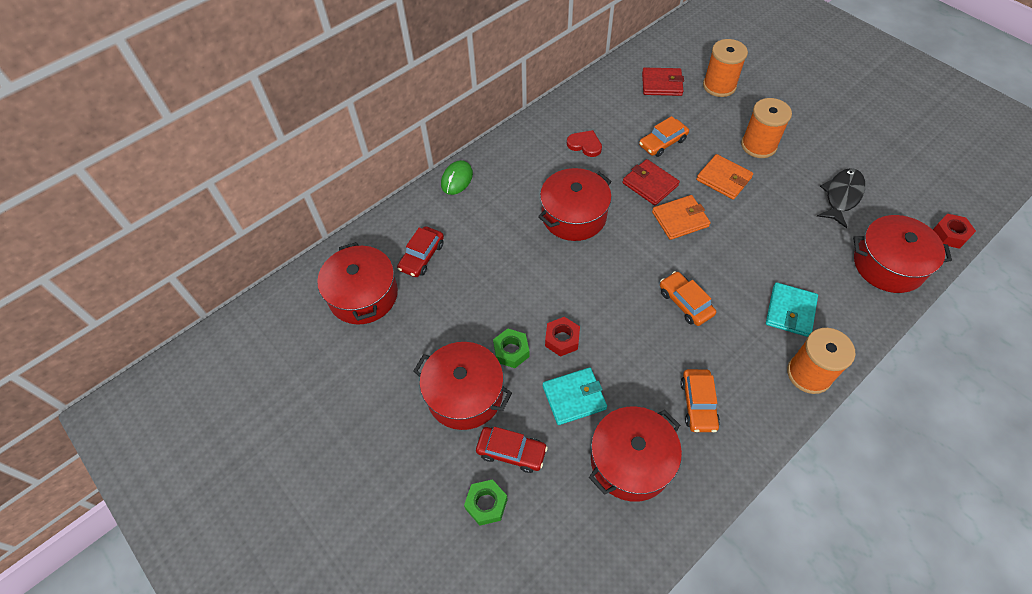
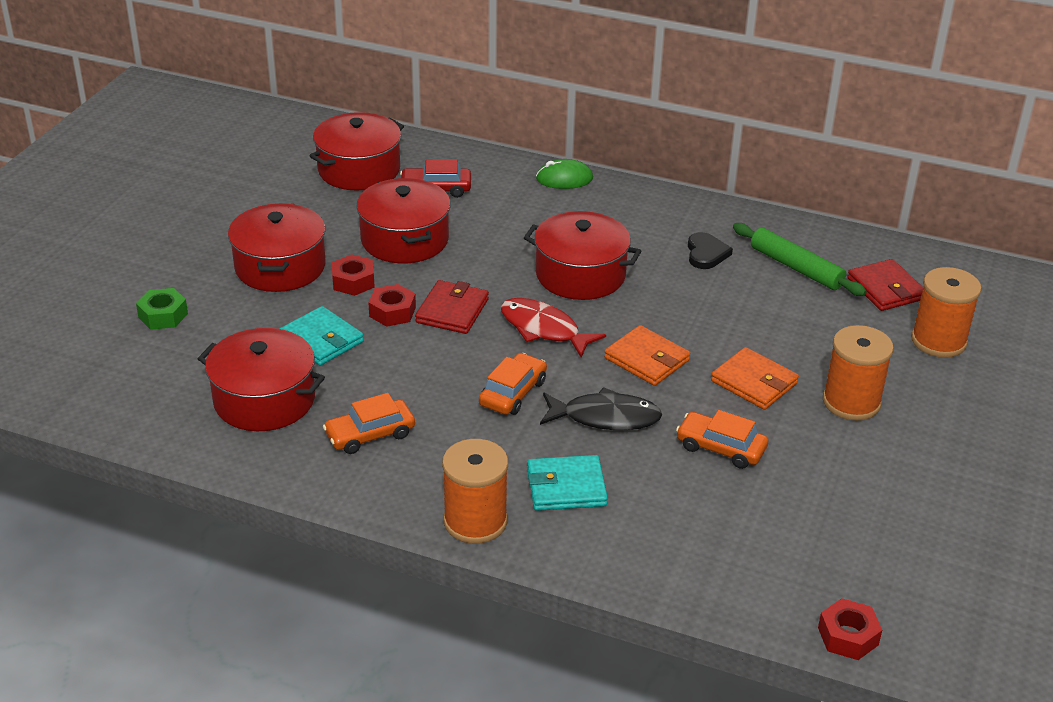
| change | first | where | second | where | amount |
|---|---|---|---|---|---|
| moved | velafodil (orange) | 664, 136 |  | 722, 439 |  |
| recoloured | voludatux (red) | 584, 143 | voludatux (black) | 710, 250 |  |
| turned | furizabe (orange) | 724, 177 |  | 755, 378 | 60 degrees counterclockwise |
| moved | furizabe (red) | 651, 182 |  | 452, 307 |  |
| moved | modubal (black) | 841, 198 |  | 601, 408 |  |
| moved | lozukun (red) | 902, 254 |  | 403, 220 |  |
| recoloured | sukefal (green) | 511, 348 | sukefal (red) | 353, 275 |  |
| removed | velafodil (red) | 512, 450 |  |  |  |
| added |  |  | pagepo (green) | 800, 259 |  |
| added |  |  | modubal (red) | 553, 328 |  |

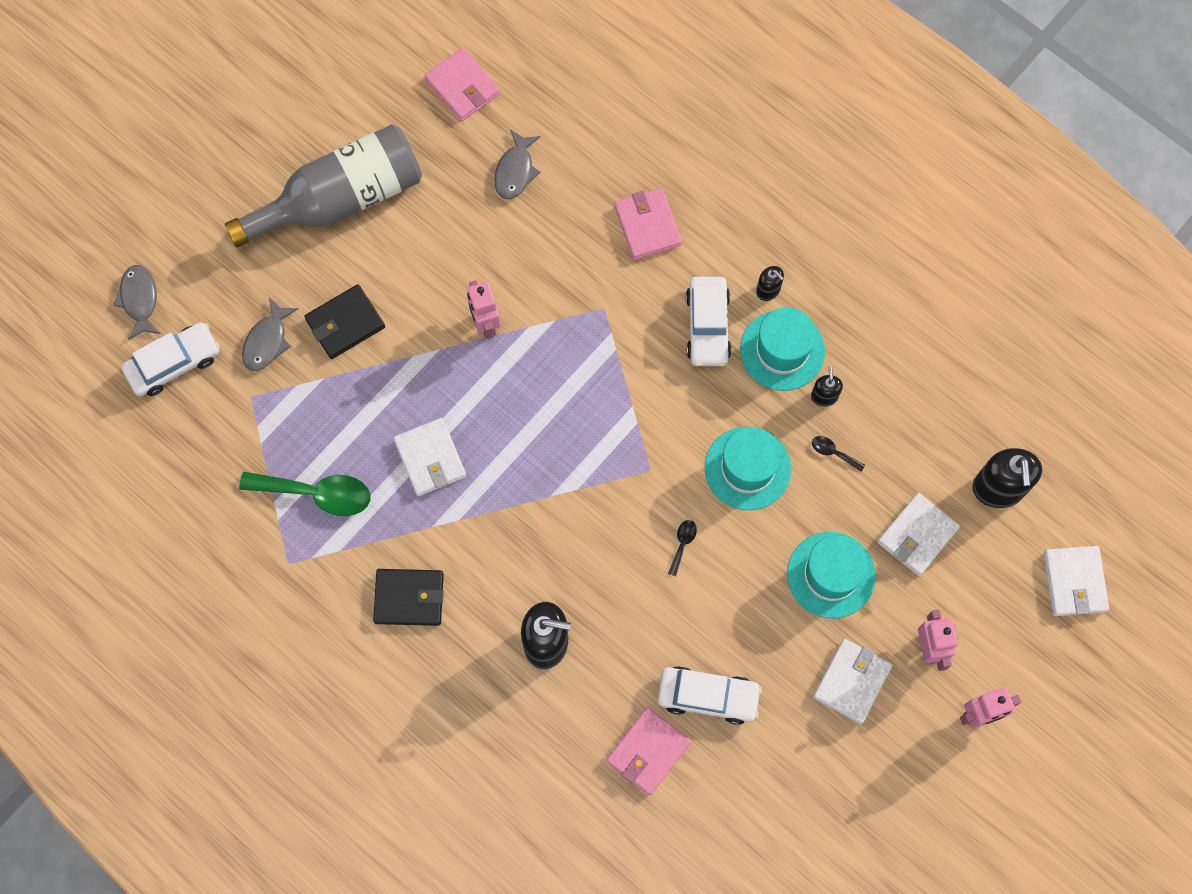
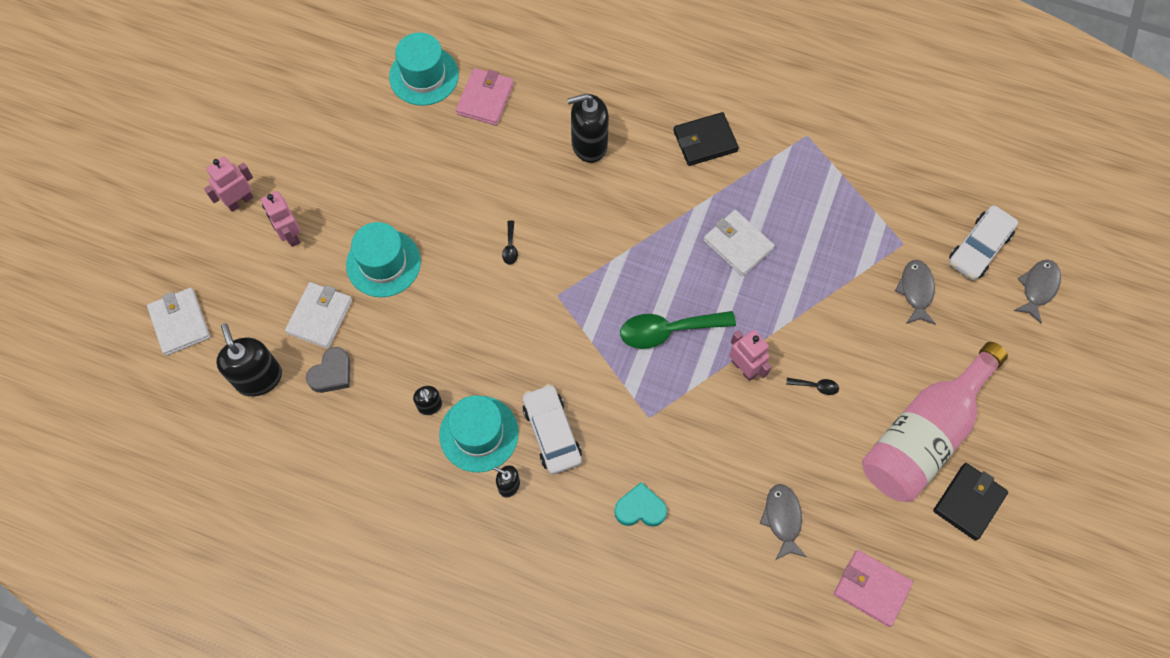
| change | first | where | second | where | amount |
|---|---|---|---|---|---|
| recoloured | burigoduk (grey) | 323, 185 | burigoduk (pink) | 935, 422 |  |
| replaced | furizabe (pink) | 648, 224 | voludatux (turquoise) | 640, 504 |  |
| turned | modubal (grey) | 137, 302 |  | 1037, 292 | 120 degrees counterclockwise |
| moved | furizabe (black) | 344, 321 |  | 970, 502 |  |
| moved | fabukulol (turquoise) | 748, 468 |  | 424, 69 |  |
| moved | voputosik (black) | 838, 454 |  | 812, 386 |  |
| moved | voputosik (green) | 305, 494 |  | 678, 330 |  |
| removed | furizabe (white) | 853, 681 |  |  |  |
| removed | velafodil (white) | 709, 695 |  |  |  |
| added |  |  | voludatux (grey) | 328, 370 |  |

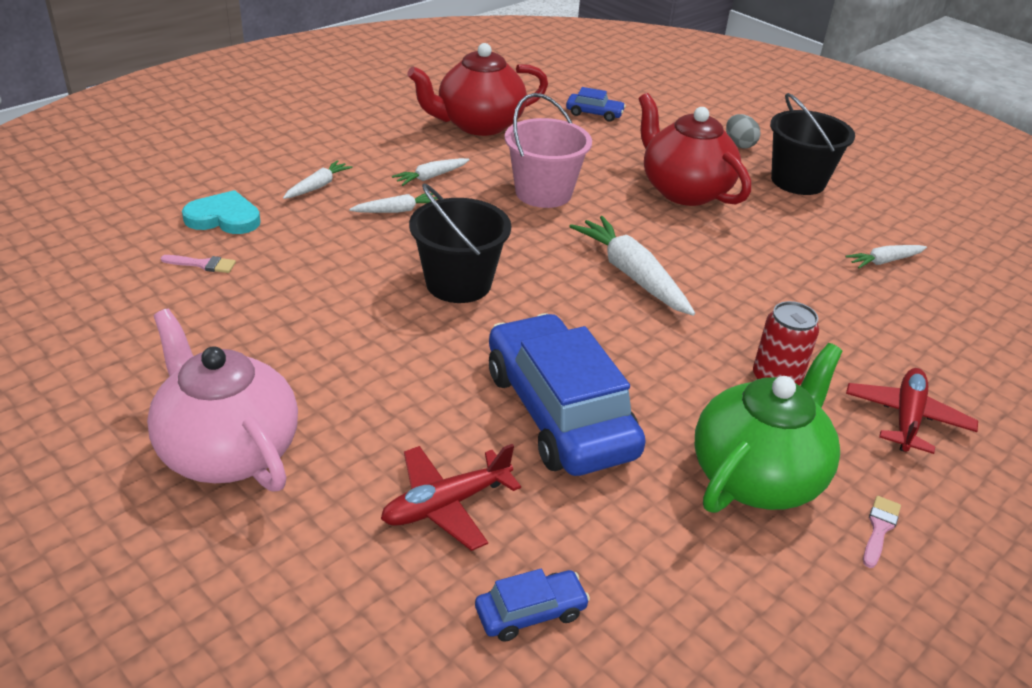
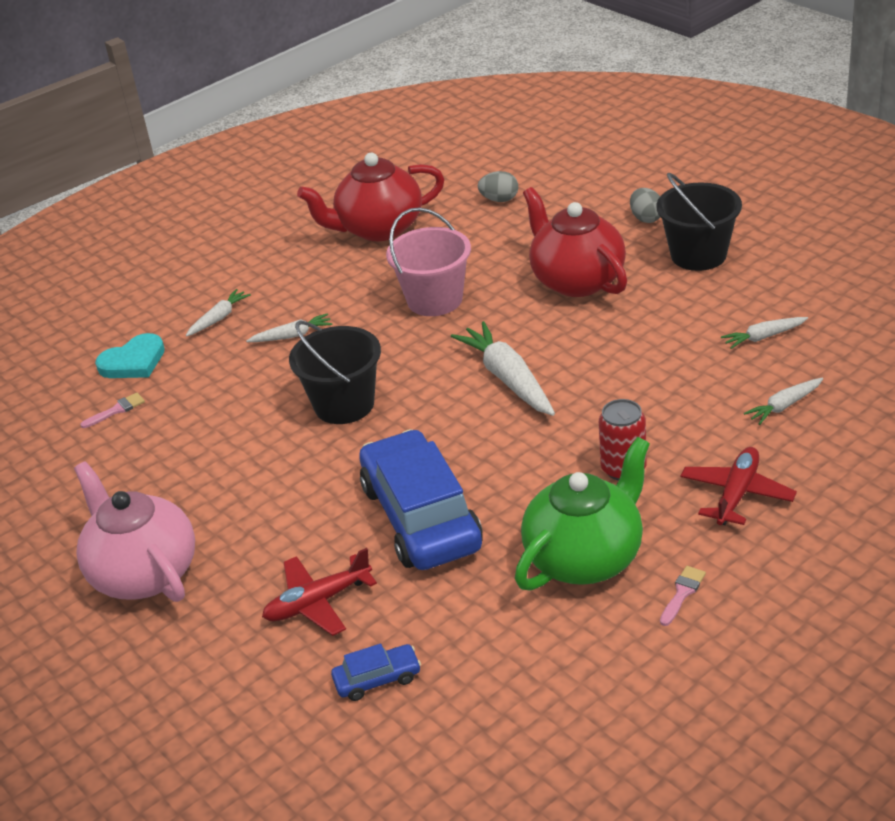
| change | first | where | second | where | amount |
|---|---|---|---|---|---|
| replaced | velafodil (blue) | 596, 104 | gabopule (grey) | 498, 186 |  |
| moved | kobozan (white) | 431, 172 |  | 783, 401 |  |
| turned | voludatux (turquoise) | 221, 212 |  | 130, 355 | 135 degrees clockwise |
| turned | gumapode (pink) | 198, 264 |  | 112, 410 | 45 degrees counterclockwise |

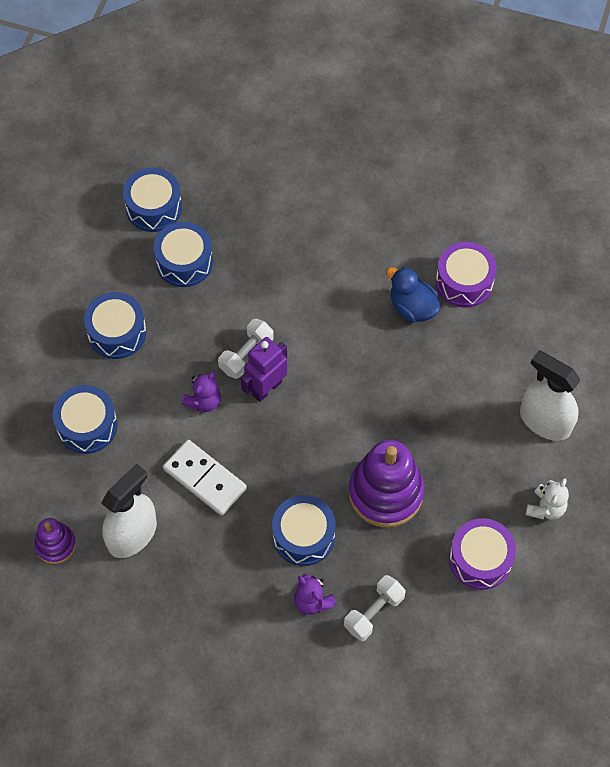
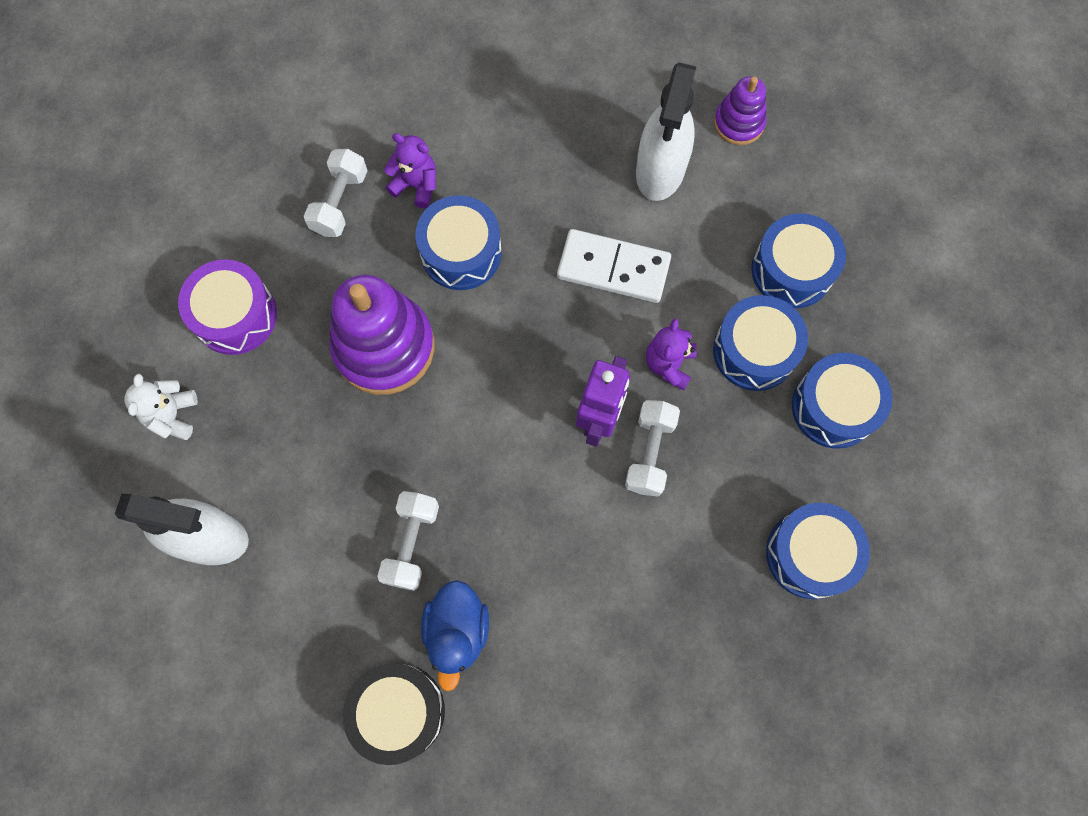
| change | first | where | second | where | amount |
|---|---|---|---|---|---|
| moved | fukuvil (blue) | 152, 200 |  | 760, 343 |  |
| recoloured | fukuvil (purple) | 466, 274 | fukuvil (black) | 394, 714 |  |
| turned | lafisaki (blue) | 413, 294 |  | 455, 635 | 75 degrees clockwise |
| added |  |  | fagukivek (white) | 408, 541 |  |

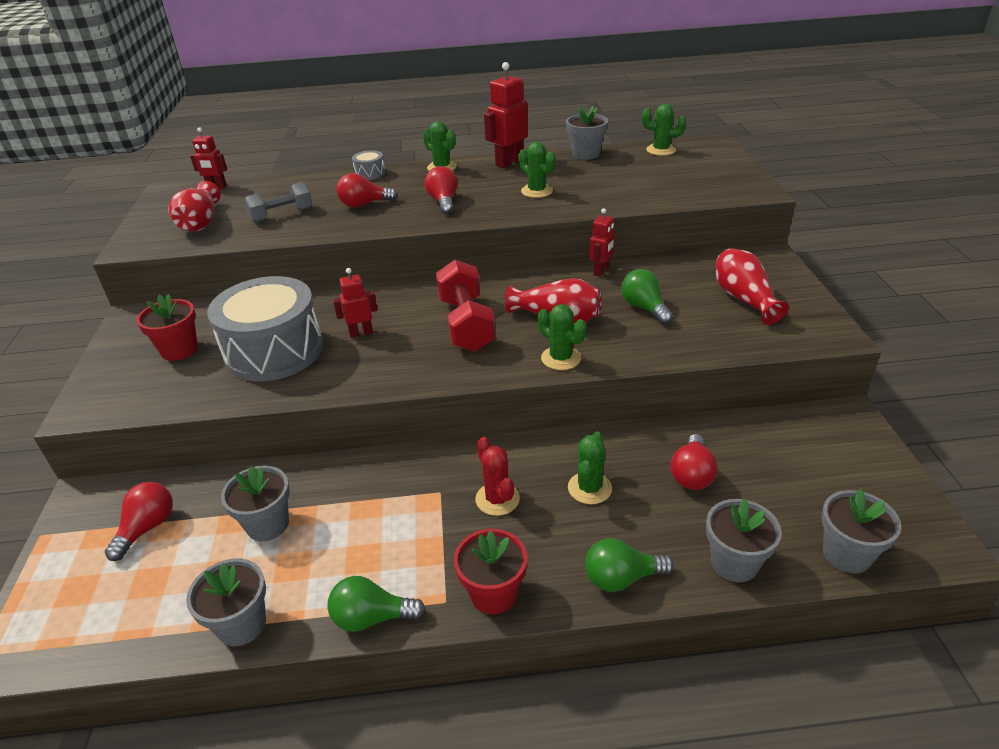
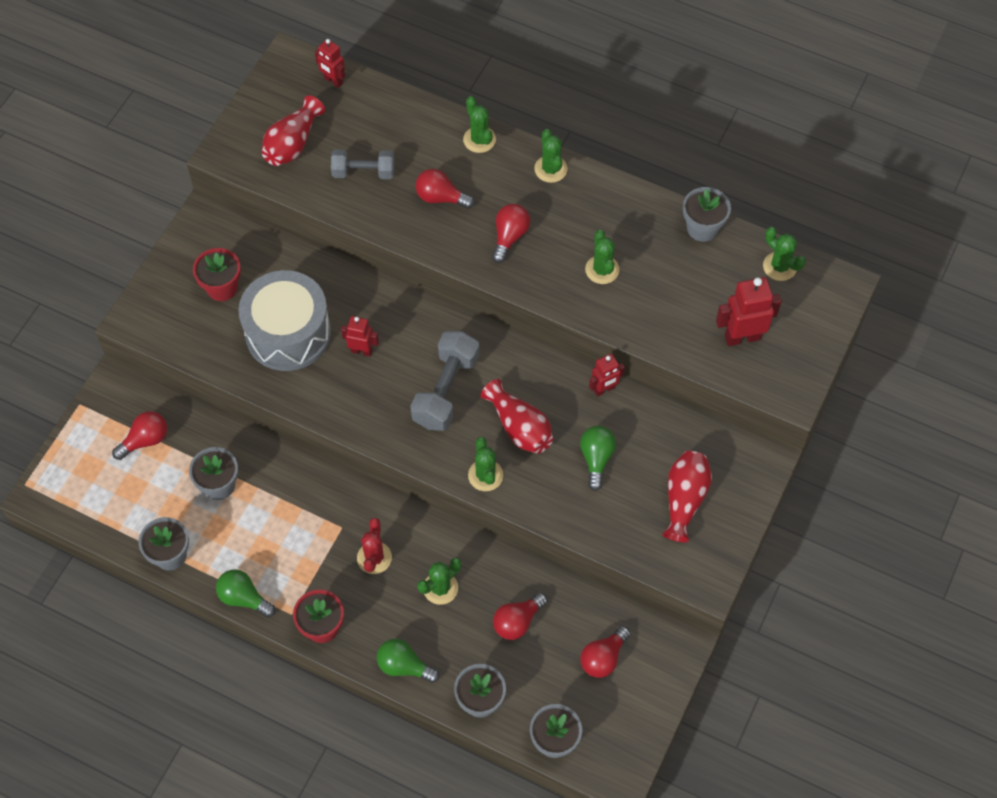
| change | first | where | second | where | amount |
|---|---|---|---|---|---|
| moved | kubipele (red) | 506, 115 |  | 749, 311 |  |
| replaced | fukuvil (grey) | 368, 165 | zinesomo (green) | 479, 124 |  |
| recoloured | fagukivek (red) | 466, 306 | fagukivek (grey) | 444, 381 |  |
| added |  |  | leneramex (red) | 605, 652 |  |

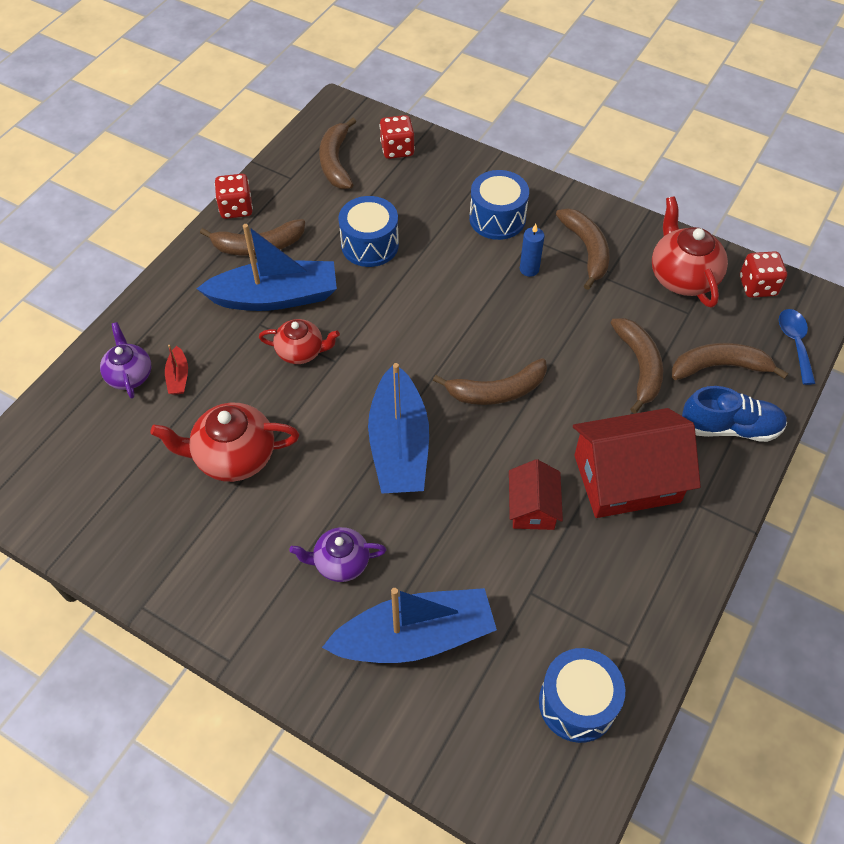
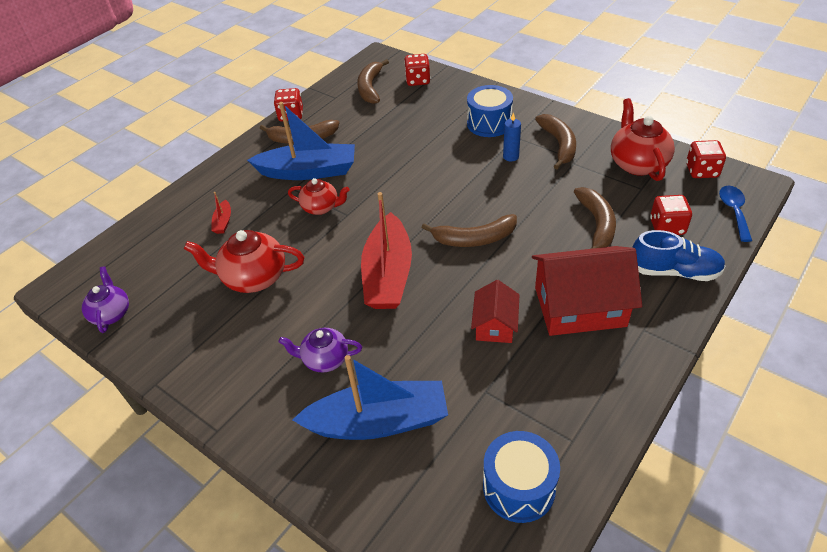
| change | first | where | second | where | amount |
|---|---|---|---|---|---|
| removed | fukuvil (blue) | 368, 231 |  |  |  |
| moved | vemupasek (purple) | 125, 360 |  | 105, 300 |  |
| replaced | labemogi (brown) | 730, 361 | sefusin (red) | 671, 215 |  |
| recoloured | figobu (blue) | 398, 428 | figobu (red) | 386, 250 |  |

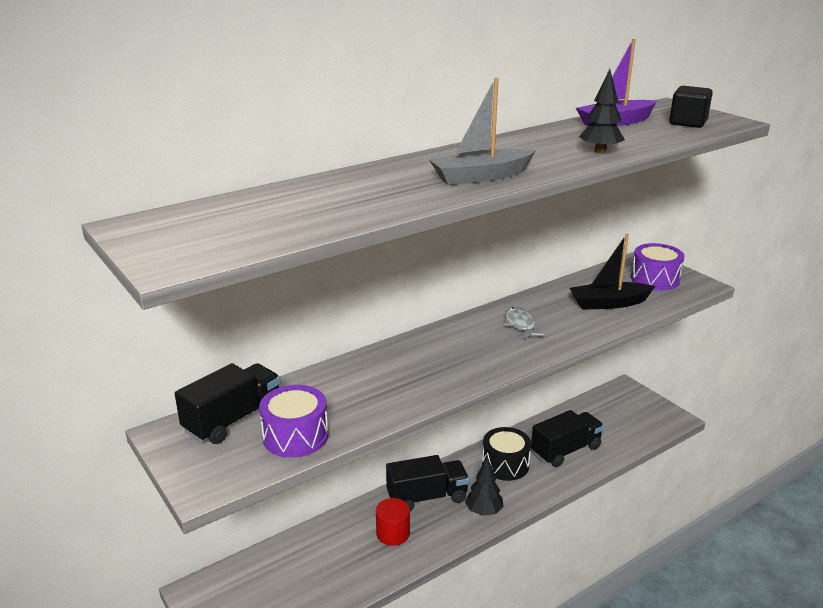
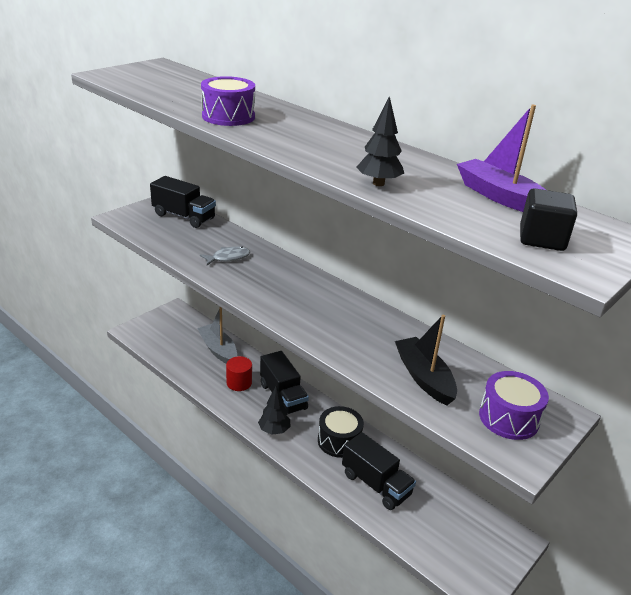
| change | first | where | second | where | amount |
|---|---|---|---|---|---|
| moved | figobu (grey) | 482, 131 |  | 217, 335 |  |
| moved | modubal (grey) | 524, 323 |  | 225, 255 |  |
| moved | fukuvil (purple) | 293, 421 |  | 228, 101 |  |

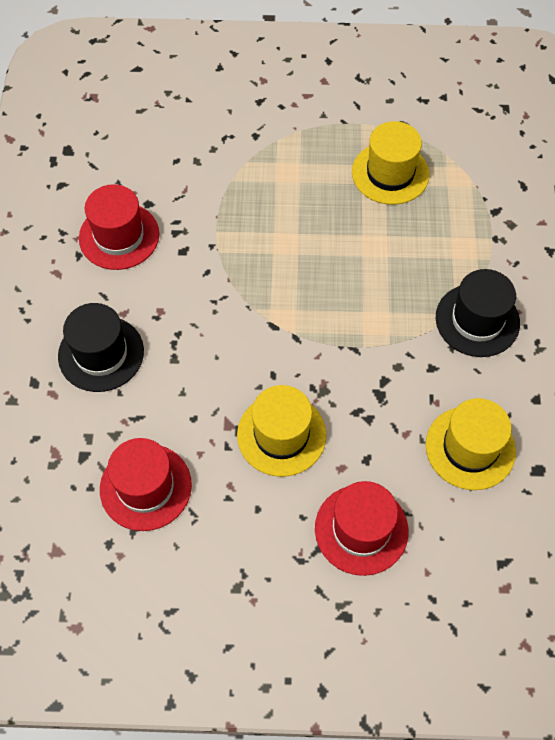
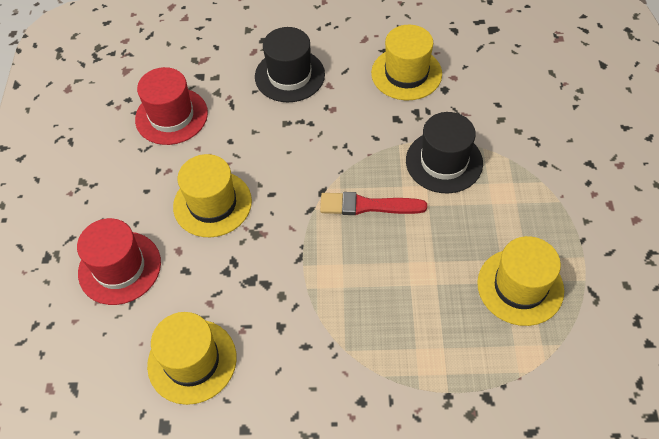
| change | first | where | second | where | amount |
|---|---|---|---|---|---|
| recoloured | fabukulol (red) | 119, 227 | fabukulol (yellow) | 406, 62 |  |
| moved | fabukulol (black) | 478, 313 |  | 444, 152 |  |
| added |  |  | gumapode (red) | 373, 203 |  |

